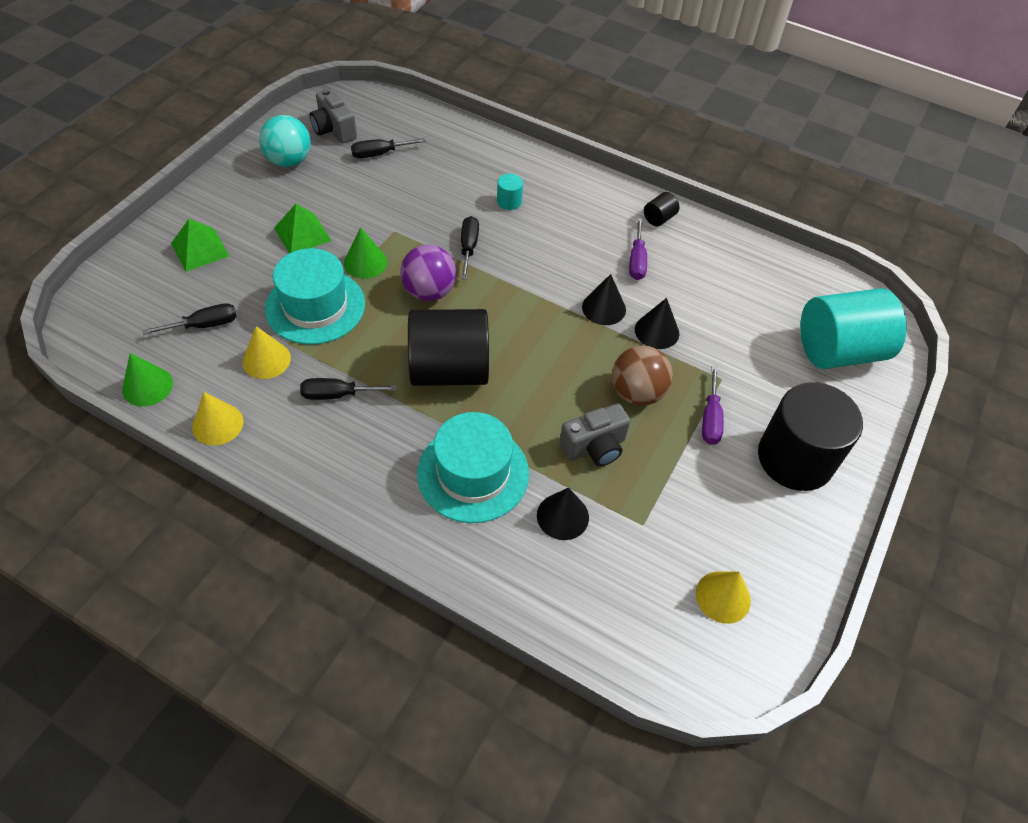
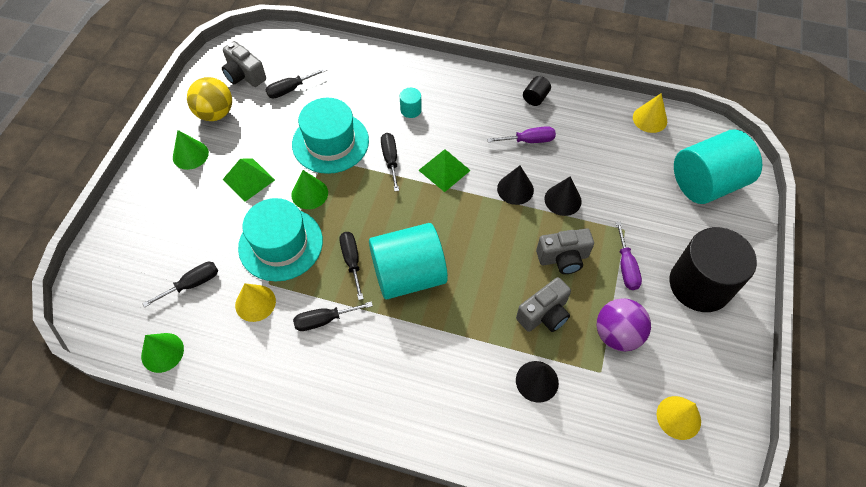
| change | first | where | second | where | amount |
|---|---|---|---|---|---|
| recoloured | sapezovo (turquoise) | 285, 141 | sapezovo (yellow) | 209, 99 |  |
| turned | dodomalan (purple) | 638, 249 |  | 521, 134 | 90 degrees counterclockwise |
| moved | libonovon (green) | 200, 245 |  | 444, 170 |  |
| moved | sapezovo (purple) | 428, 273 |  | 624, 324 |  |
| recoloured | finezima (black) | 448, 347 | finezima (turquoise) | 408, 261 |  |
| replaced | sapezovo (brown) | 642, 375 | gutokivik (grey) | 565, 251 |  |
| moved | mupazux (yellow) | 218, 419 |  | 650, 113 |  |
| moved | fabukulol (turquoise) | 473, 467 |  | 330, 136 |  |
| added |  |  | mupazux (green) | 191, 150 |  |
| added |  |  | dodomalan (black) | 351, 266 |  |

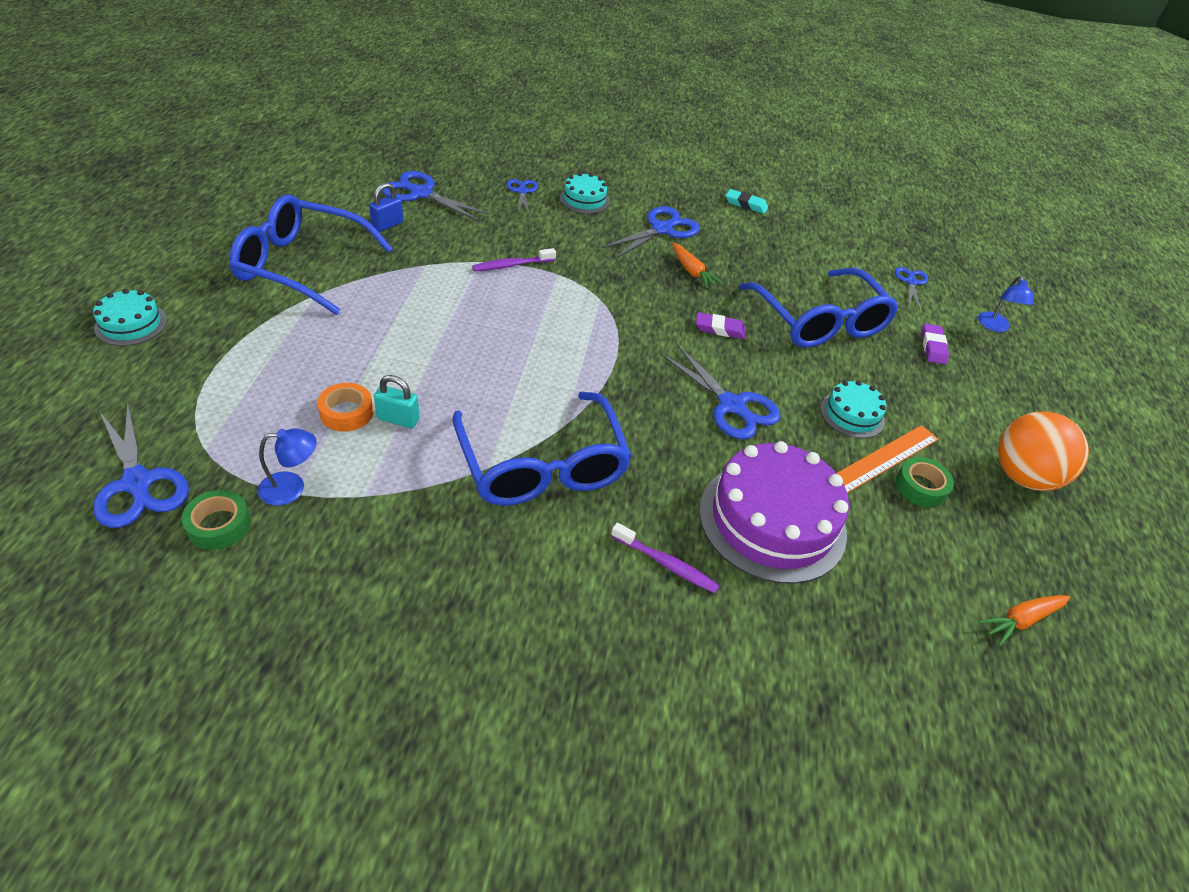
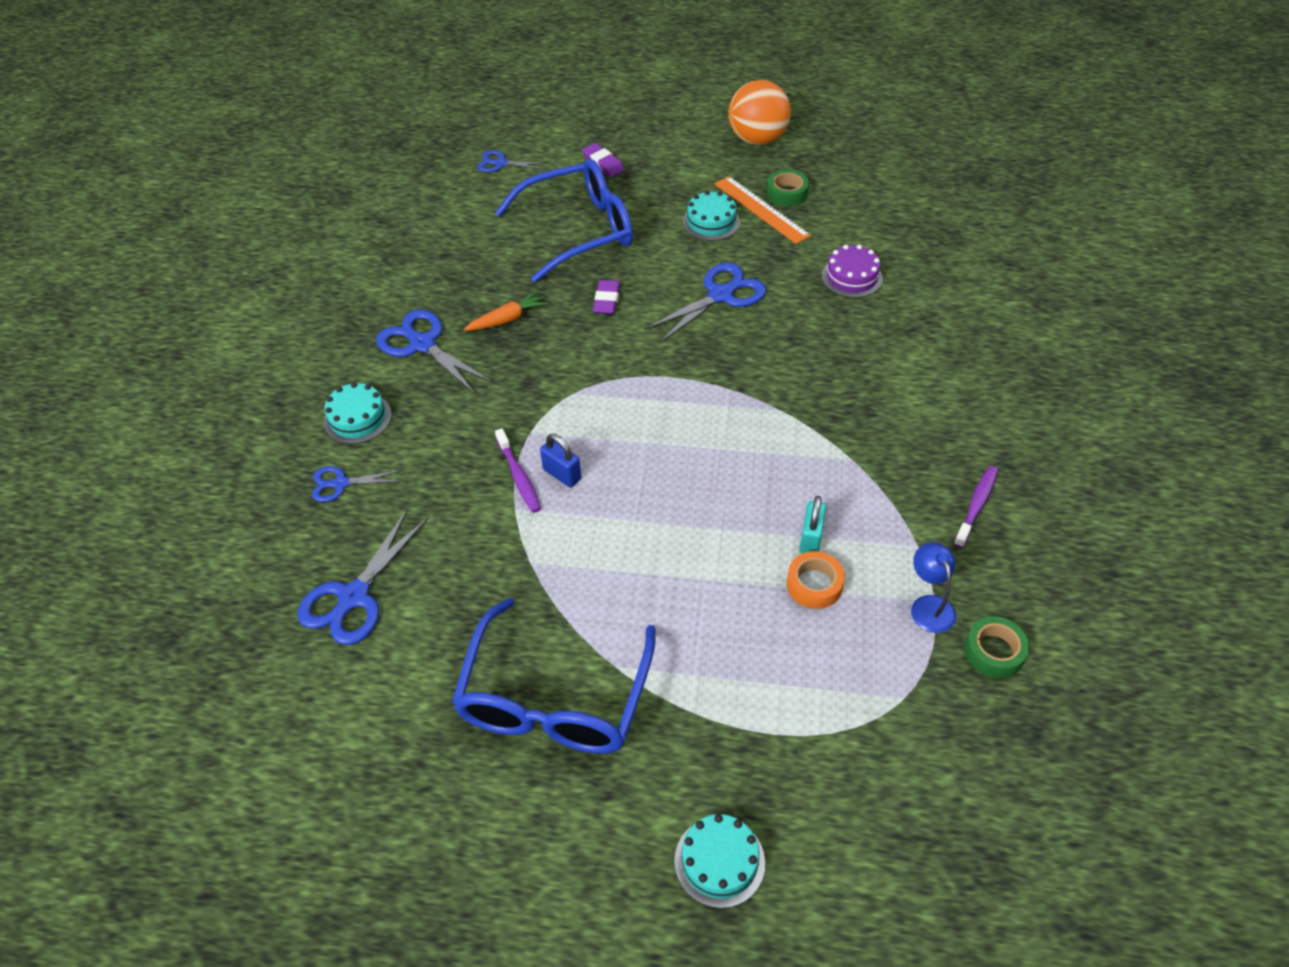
| change | first | where | second | where | amount |
|---|---|---|---|---|---|
| moved | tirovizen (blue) | 386, 207 |  | 560, 460 |  |
| removed | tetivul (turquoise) | 747, 201 |  |  |  |
| removed | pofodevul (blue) | 1006, 304 |  |  |  |
| turned | tetivul (purple) | 935, 344 |  | 603, 160 | 45 degrees clockwise |
| removed | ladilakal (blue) | 542, 449 |  |  |  |
| removed | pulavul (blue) | 141, 465 |  |  |  |
| resized | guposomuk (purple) | 774, 512 |  | 852, 271 | x0.50 |
| moved | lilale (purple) | 665, 557 |  | 975, 507 |  |
| removed | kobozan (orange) | 1024, 620 |  |  |  |

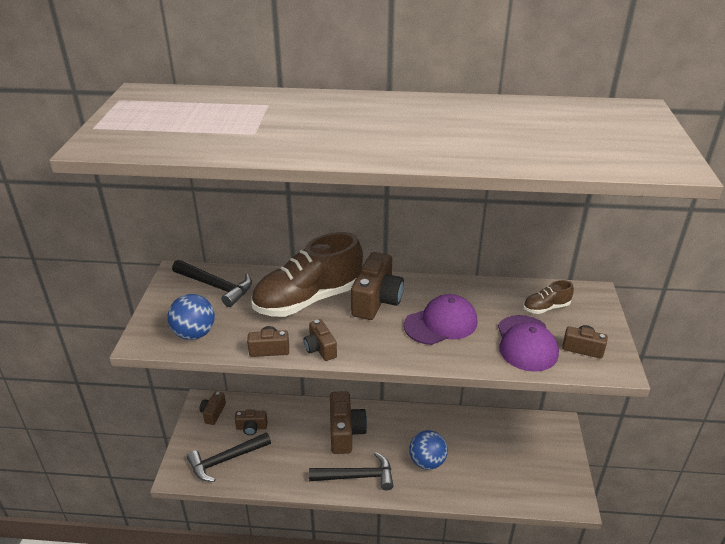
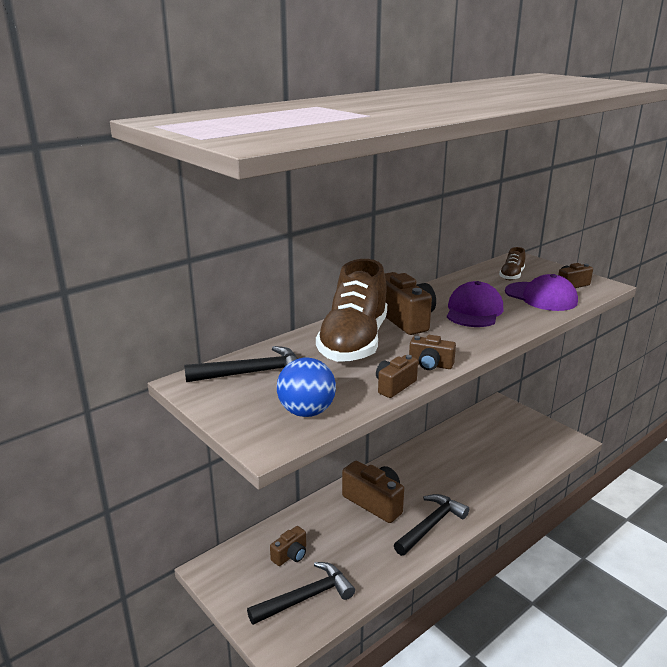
| change | first | where | second | where | amount |
|---|---|---|---|---|---|
| removed | gutokivik (brown) | 213, 408 |  |  |  |
| removed | sapezovo (blue) | 428, 450 |  |  |  |
| turned | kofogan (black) | 229, 457 |  | 301, 593 | 135 degrees counterclockwise |

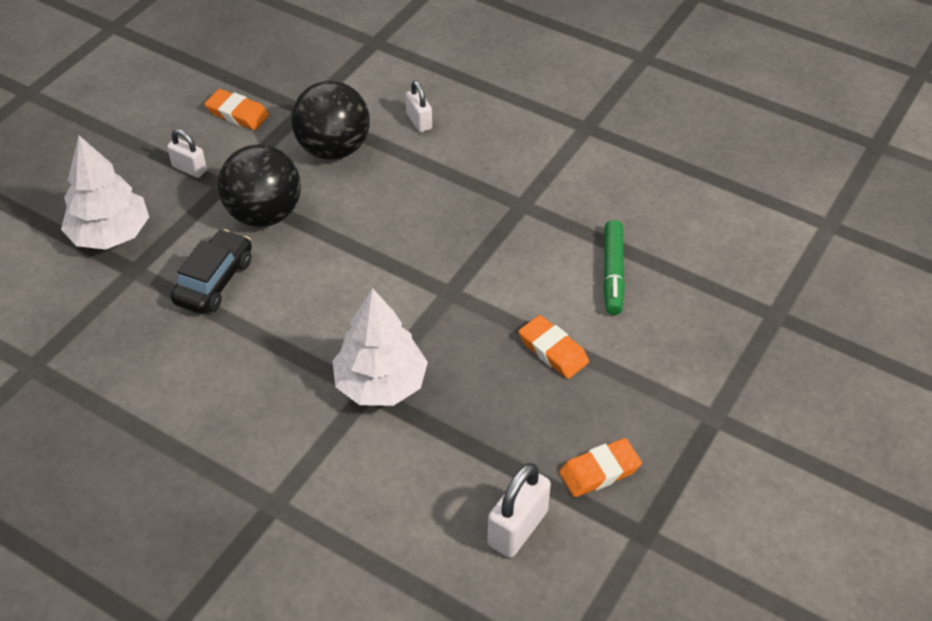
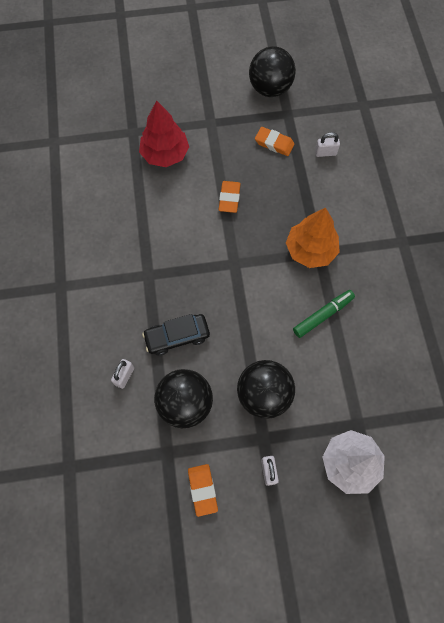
| change | first | where | second | where | amount |
|---|---|---|---|---|---|
| moved | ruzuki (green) | 614, 267 |  | 324, 314 |  |
| moved | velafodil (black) | 211, 271 |  | 176, 335 |  |
| recoloured | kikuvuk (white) | 380, 347 | kikuvuk (orange) | 313, 238 |  |
| resized | tirovizen (white) | 519, 510 |  | 327, 144 | x0.63 |
| added |  |  | sapezovo (black) | 272, 71 |  |
| added |  |  | kikuvuk (red) | 164, 133 |  |

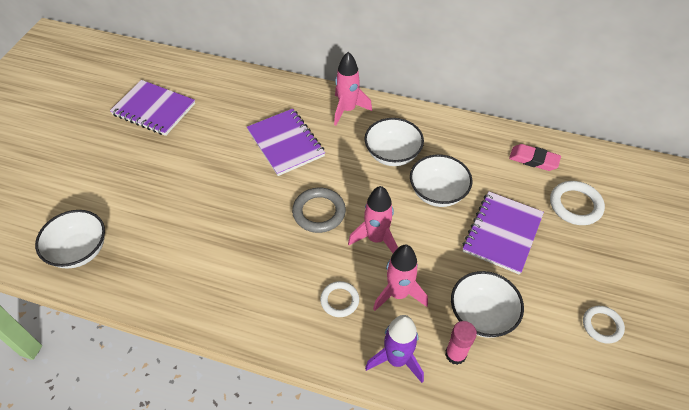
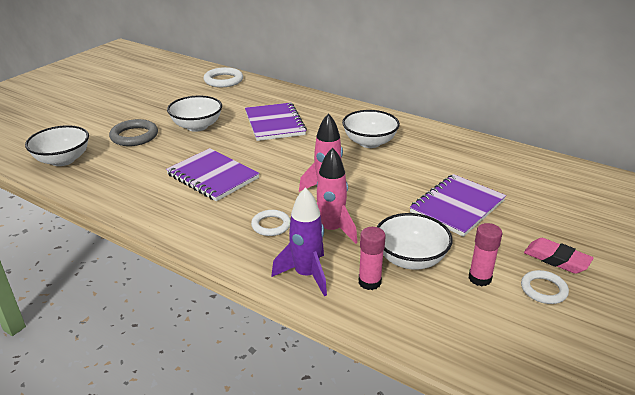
| change | first | where | second | where | amount |
|---|---|---|---|---|---|
| removed | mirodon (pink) | 353, 89 |  |  |  |
| moved | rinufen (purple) | 152, 108 |  | 213, 174 |  |
| moved | tetivul (pink) | 535, 157 |  | 559, 256 |  |
| moved | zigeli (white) | 441, 181 |  | 194, 114 |  |
| moved | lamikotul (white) | 577, 203 |  | 223, 77 |  |
| moved | lamikotul (grey) | 319, 210 |  | 133, 132 |  |
| added |  |  | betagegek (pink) | 485, 254 |  |

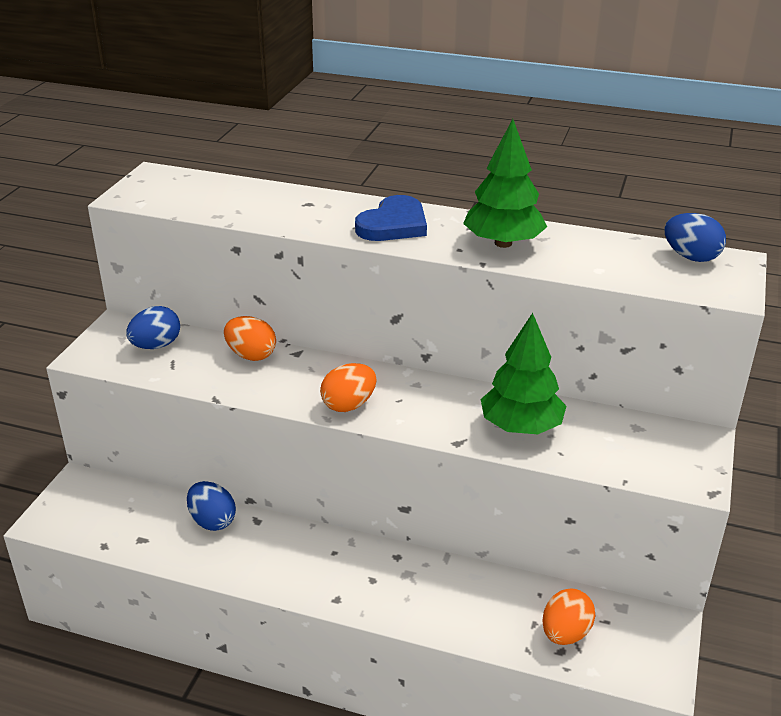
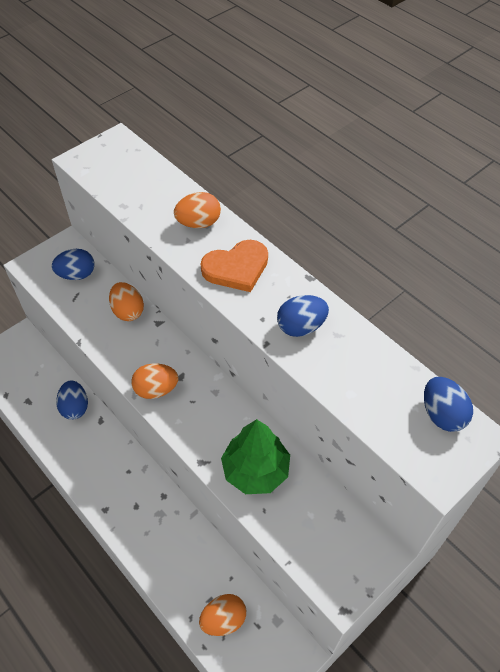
| change | first | where | second | where | amount |
|---|---|---|---|---|---|
| replaced | kikuvuk (green) | 505, 183 | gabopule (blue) | 303, 316 |  |
| recoloured | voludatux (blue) | 391, 218 | voludatux (orange) | 234, 266 |  |
| added |  |  | gabopule (orange) | 197, 210 |  |

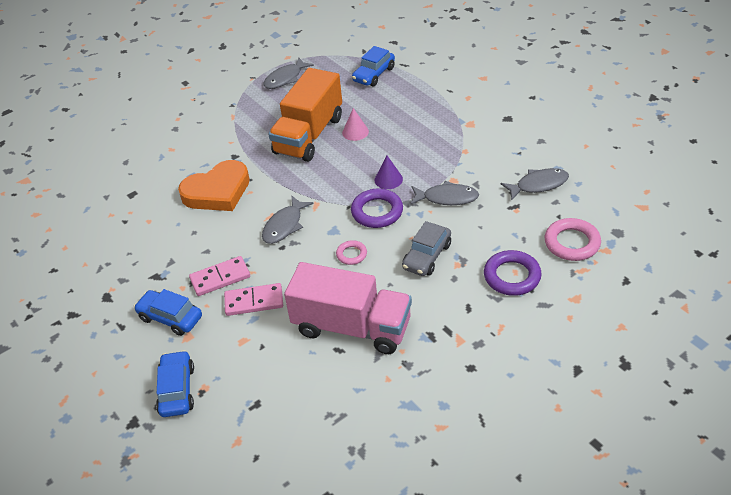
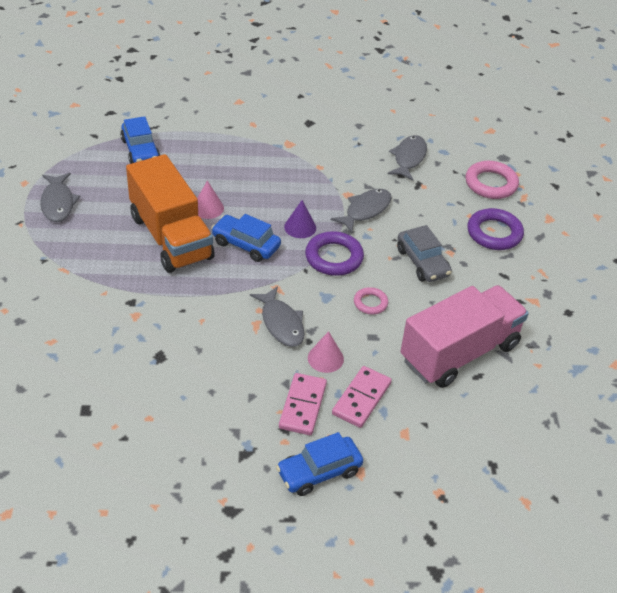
| change | first | where | second | where | amount |
|---|---|---|---|---|---|
| removed | voludatux (orange) | 214, 185 |  |  |  |
| moved | velafodil (blue) | 175, 383 |  | 246, 238 |  |
| added |  |  | mupazux (pink) | 326, 352 |  |

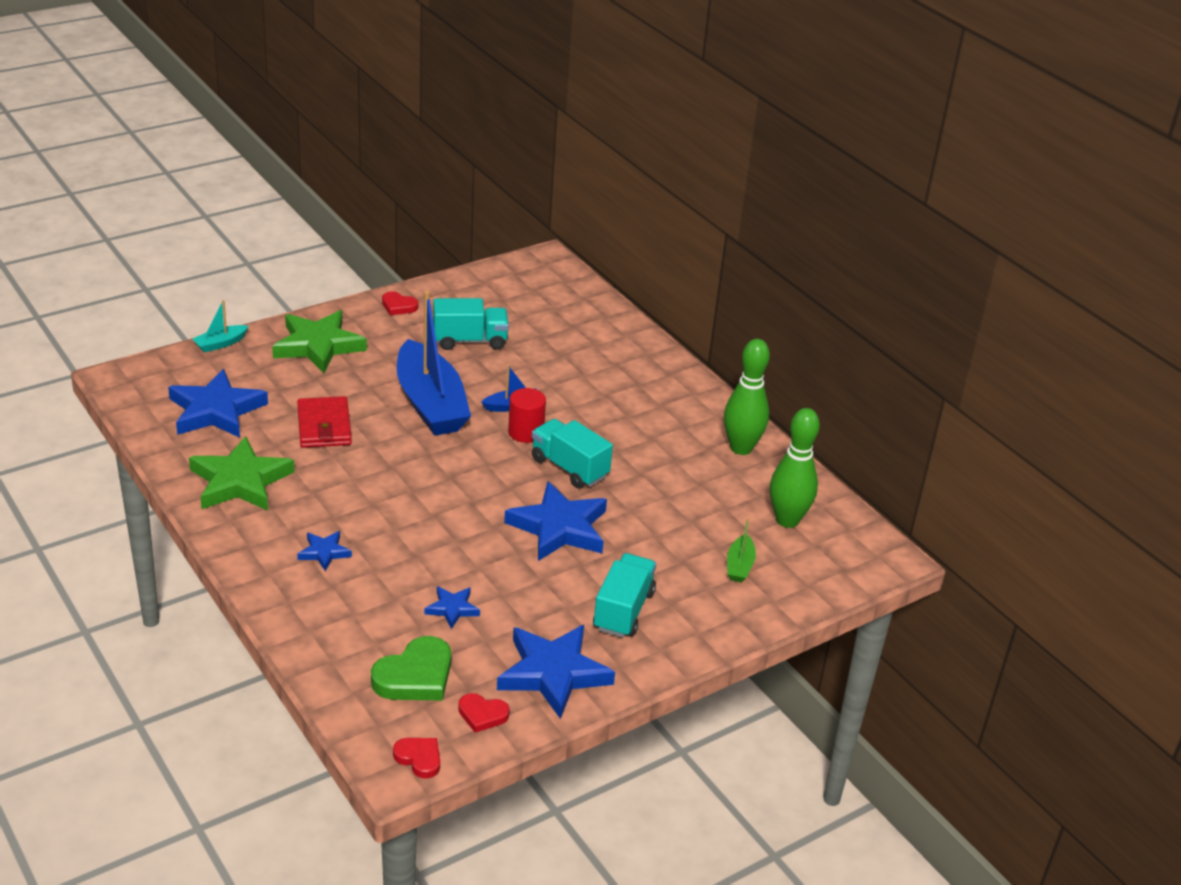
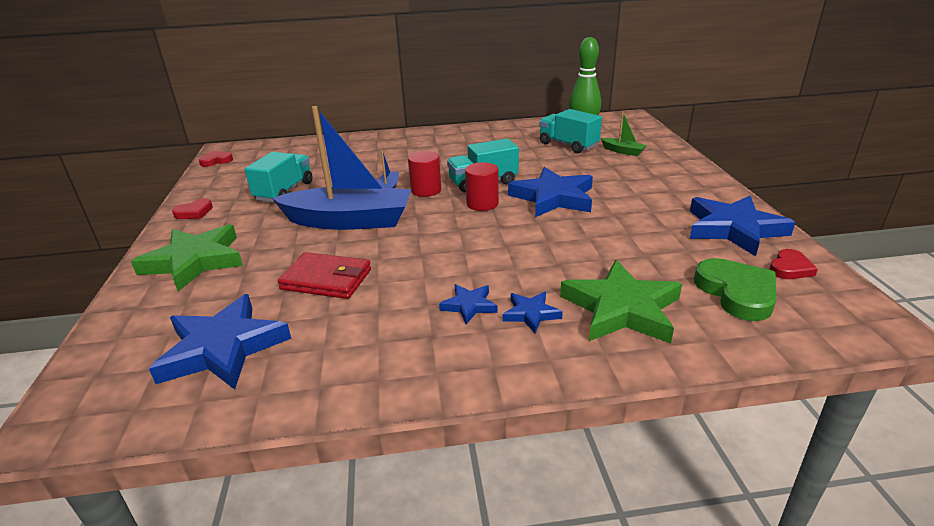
| change | first | where | second | where | amount |
|---|---|---|---|---|---|
| removed | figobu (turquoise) | 221, 326 |  |  |  |
| removed | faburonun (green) | 747, 397 |  |  |  |
| moved | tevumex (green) | 242, 473 |  | 621, 301 |  |
| moved | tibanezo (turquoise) | 624, 595 |  | 570, 131 |  |
| moved | tevumex (blue) | 452, 607 |  | 468, 304 |  |
| moved | voludatux (red) | 416, 758 |  | 216, 159 |  |
| added |  |  | finezima (red) | 482, 186 |  |

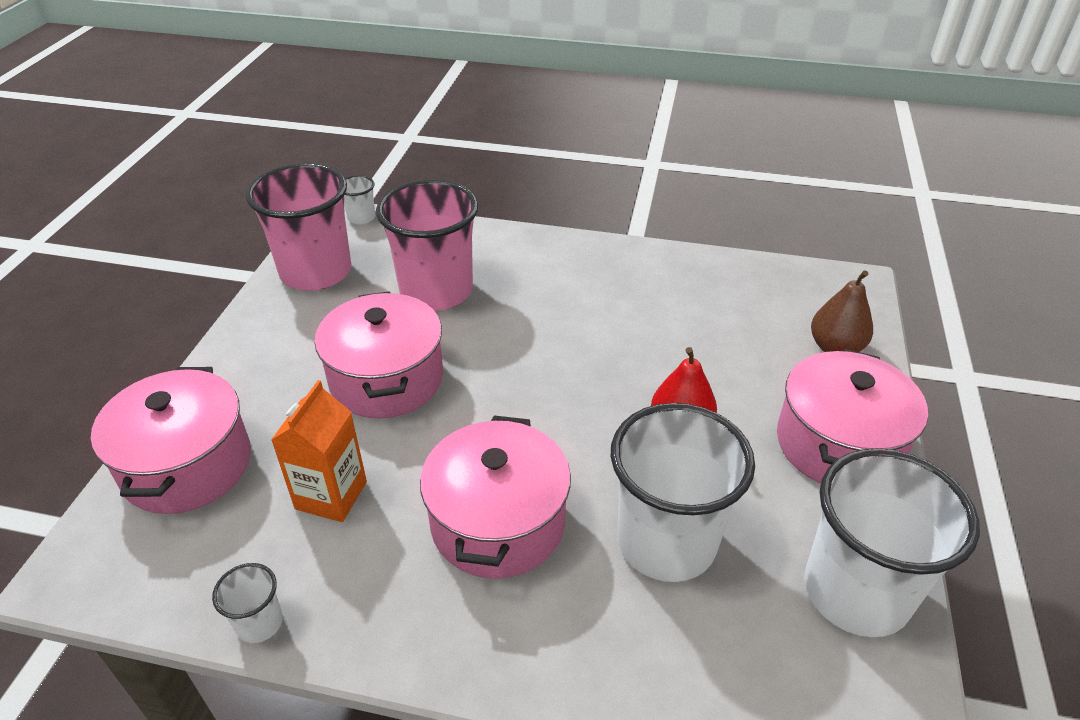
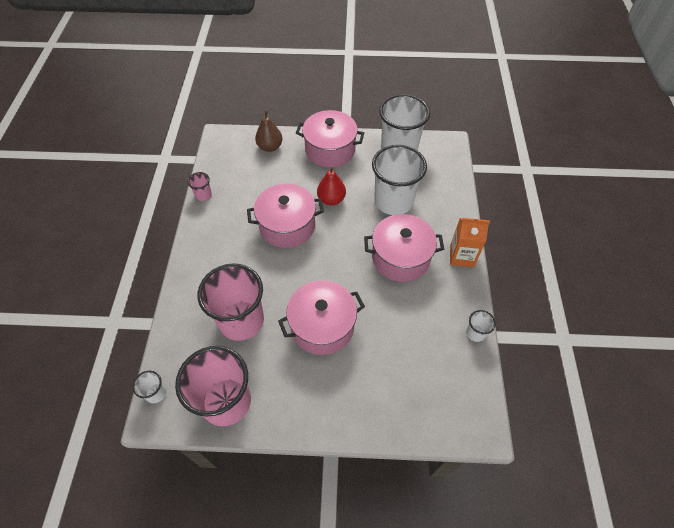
| change | first | where | second | where | amount |
|---|---|---|---|---|---|
| moved | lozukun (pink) | 171, 440 |  | 285, 215 |  |
| moved | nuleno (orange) | 319, 451 |  | 470, 243 |  |
| added |  |  | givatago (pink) | 199, 186 |  |

